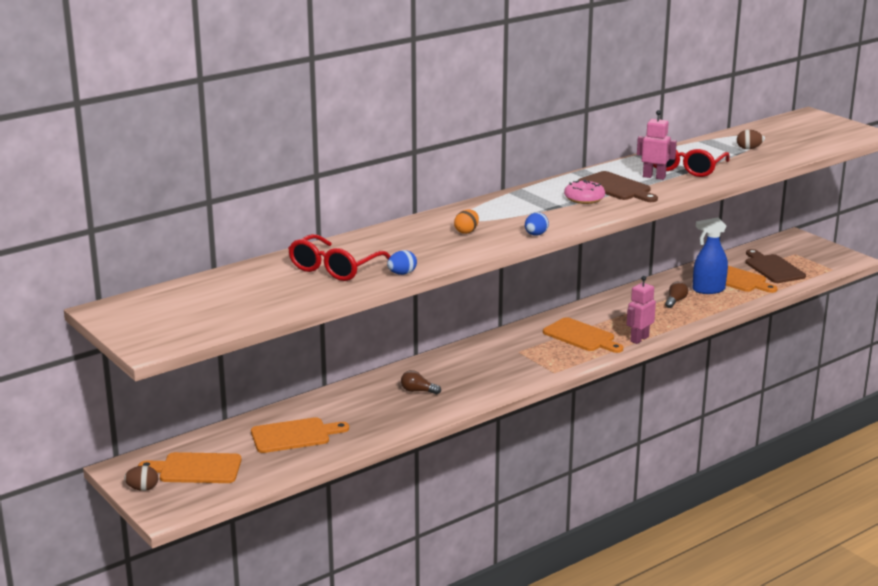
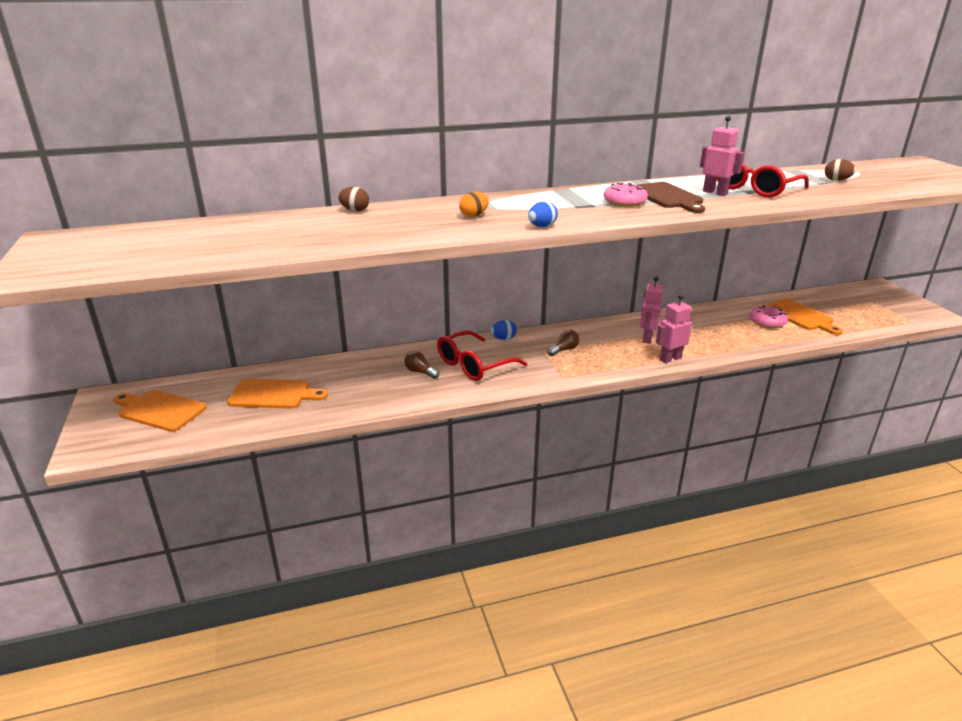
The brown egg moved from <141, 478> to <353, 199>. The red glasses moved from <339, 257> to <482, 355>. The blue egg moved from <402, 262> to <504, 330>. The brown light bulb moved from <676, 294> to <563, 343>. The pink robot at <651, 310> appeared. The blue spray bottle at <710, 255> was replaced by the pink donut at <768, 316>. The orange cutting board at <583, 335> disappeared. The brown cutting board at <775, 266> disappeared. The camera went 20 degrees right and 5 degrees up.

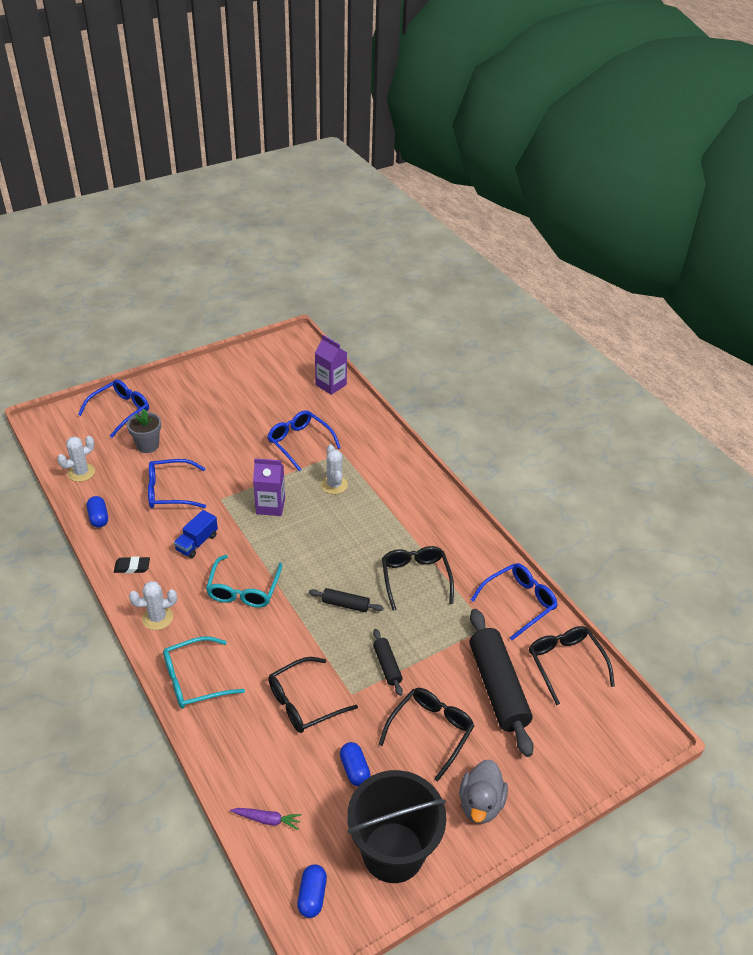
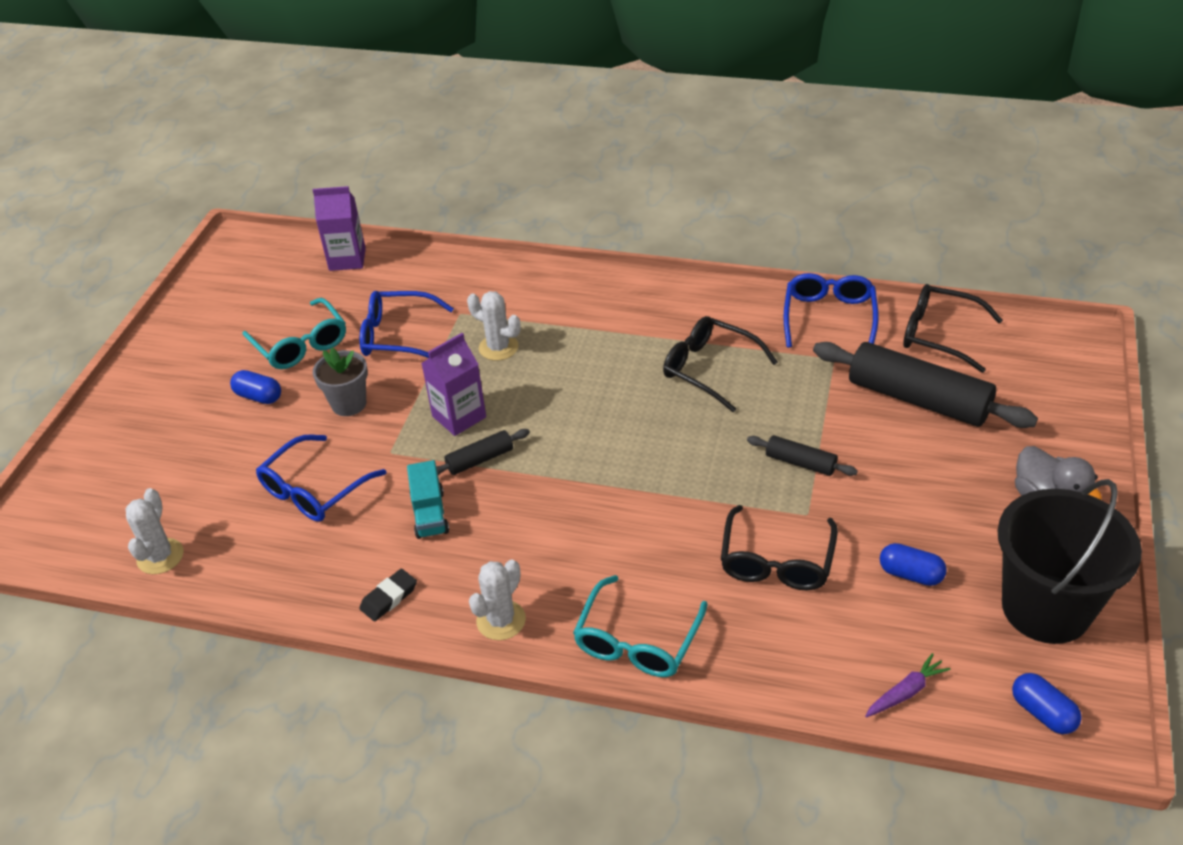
The blue capsule moved from <97, 512> to <255, 387>. The turquoise glasses moved from <244, 581> to <294, 333>. The grey flower pot moved from <144, 431> to <340, 381>. The blue truck at <196, 534> became the turquoise truck at <428, 499>. The black rolling pin moved from <346, 600> to <483, 452>. The blue glasses at <113, 409> disappeared. The black glasses at <426, 734> disappeared. The camera went 40 degrees left and 0 degrees up.

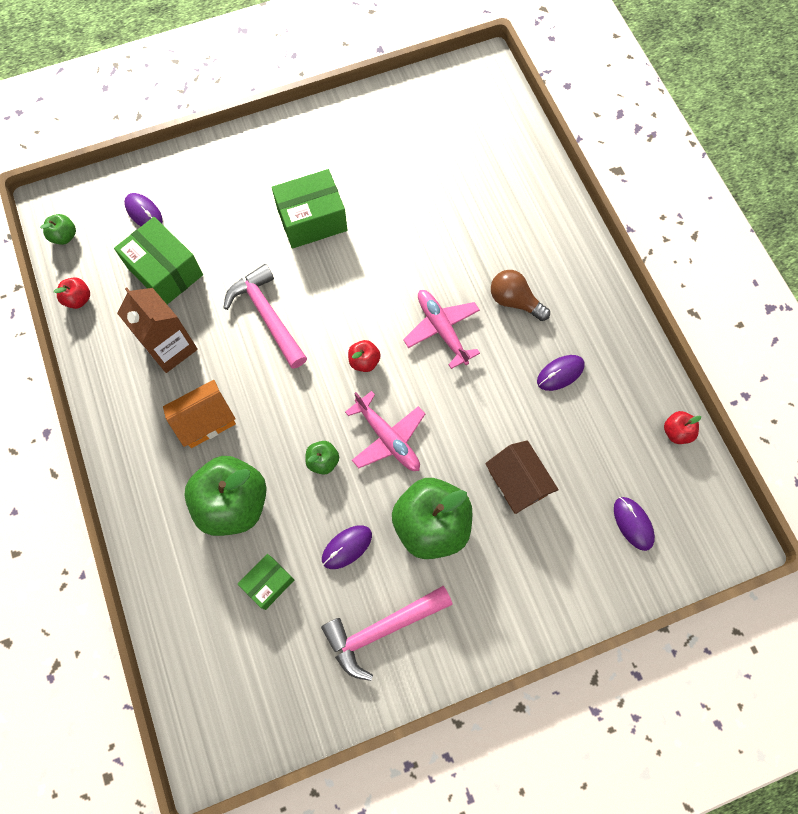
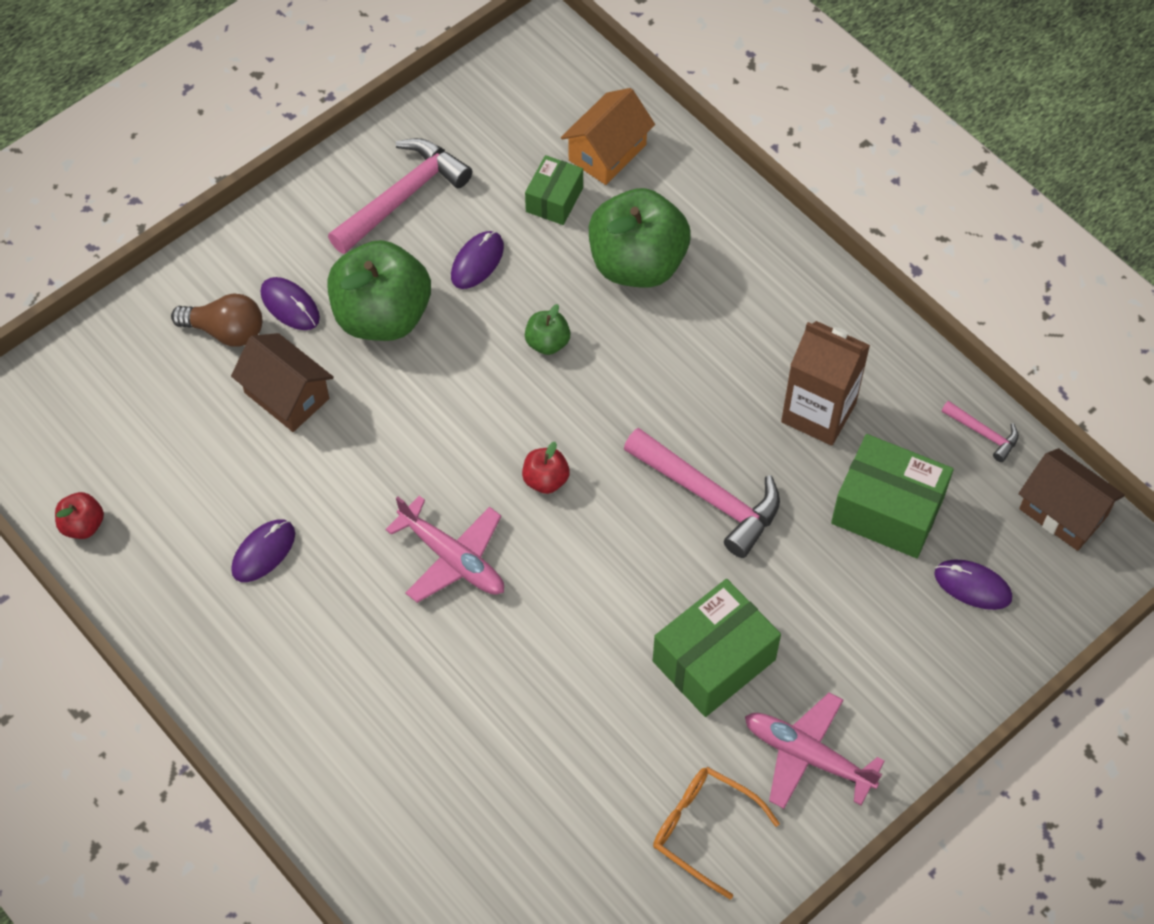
The brown light bulb moved from <520, 295> to <216, 320>. The purple mouse moved from <634, 524> to <290, 303>. The orange house moved from <199, 414> to <608, 136>. The orange glasses at <716, 833> appeared. The pink plane moved from <385, 431> to <815, 750>. The red apple at <72, 293> was replaced by the pink hammer at <980, 431>. The green apple at <58, 229> was replaced by the brown house at <1072, 499>. The camera went 160 degrees right and 10 degrees down.

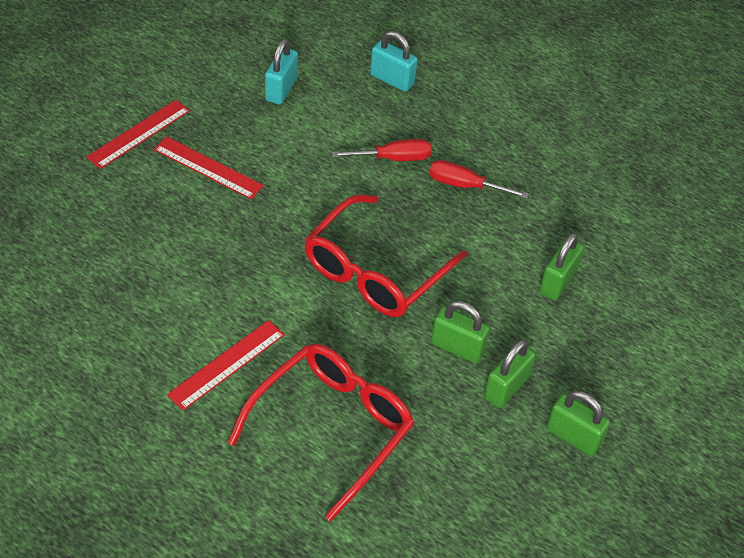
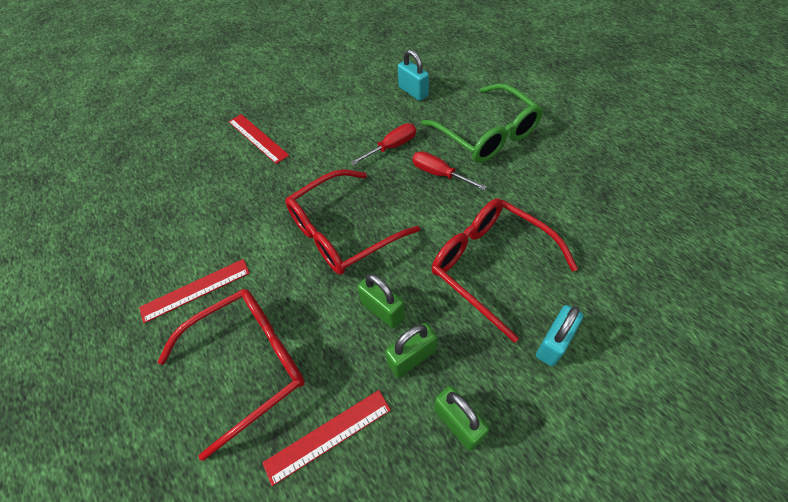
The red ruler moved from <138, 134> to <326, 438>. The red screwdriver at <382, 150> turned 45 degrees counterclockwise. The green glasses at <482, 123> appeared. The green padlock at <561, 266> was replaced by the red glasses at <505, 270>. The turquoise padlock moved from <281, 72> to <559, 335>. The camera went 25 degrees right and 5 degrees up.

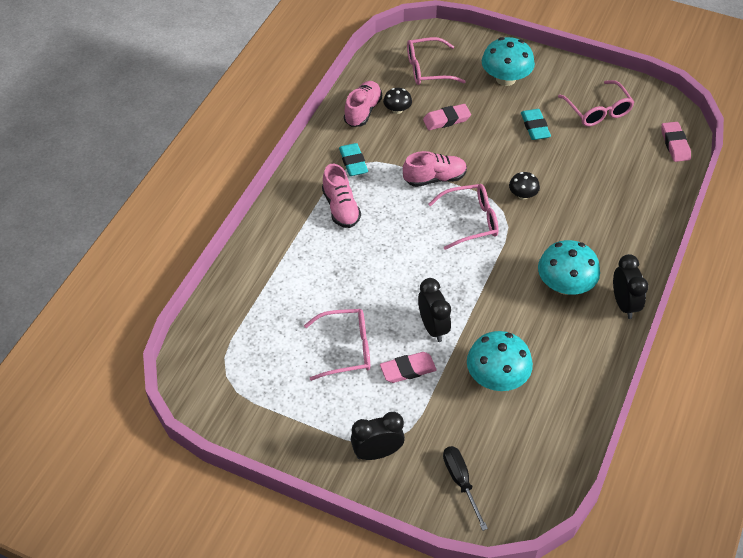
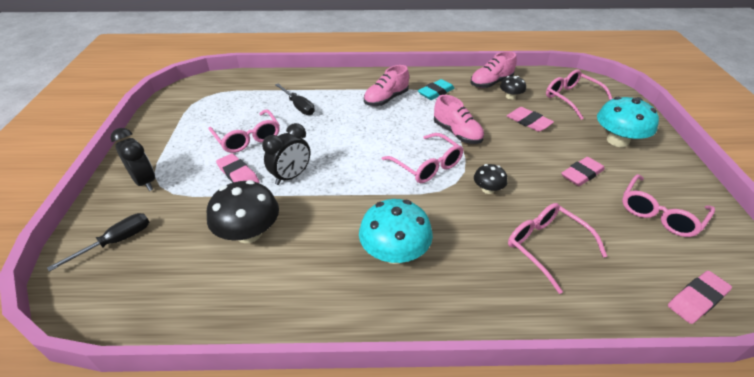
The turquoise mushroom at <500, 361> became the black mushroom at <243, 211>. The black screwdriver at <295, 99> appeared. The pink shoe at <363, 104> turned 150 degrees clockwise. The pink glasses at <557, 248> appeared. The turquoise eraser at <536, 124> became the pink eraser at <583, 171>. The black clock at <631, 286> disappeared. The camera went 65 degrees right and 10 degrees down.

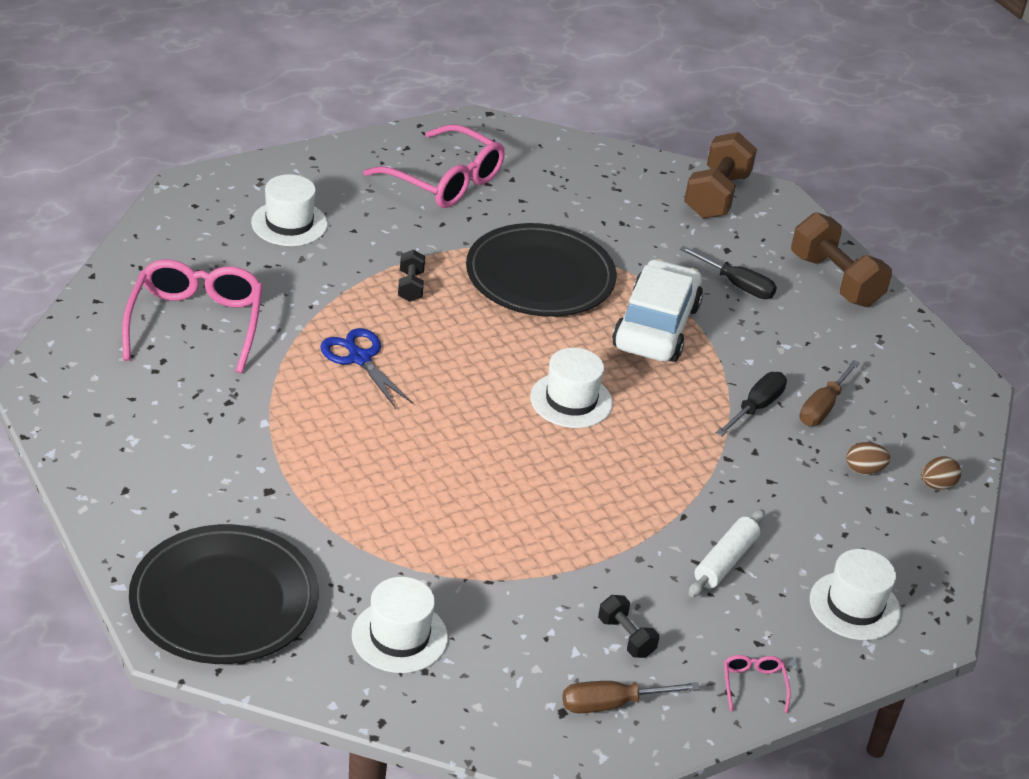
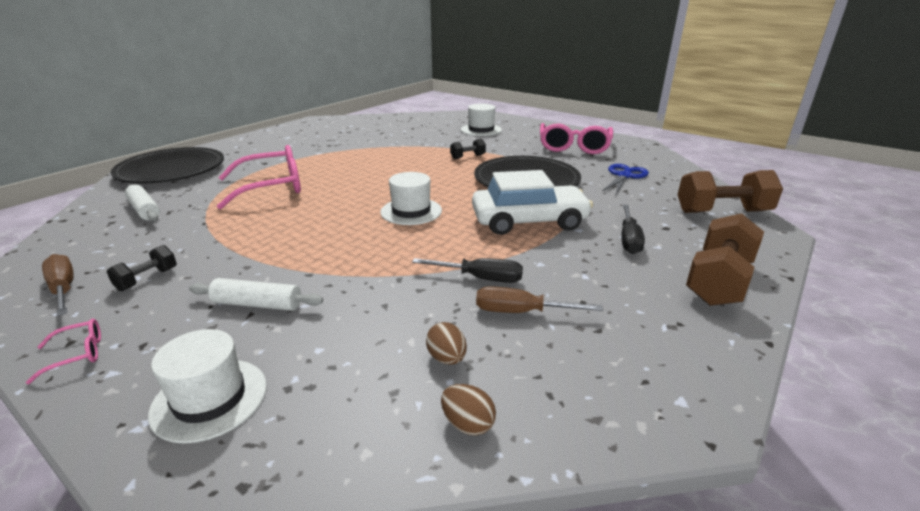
The white hat at <400, 625> was replaced by the white rolling pin at <142, 203>. The pink glasses moved from <192, 316> to <259, 177>. The blue scissors moved from <367, 368> to <625, 179>. The camera went 70 degrees right and 10 degrees down.

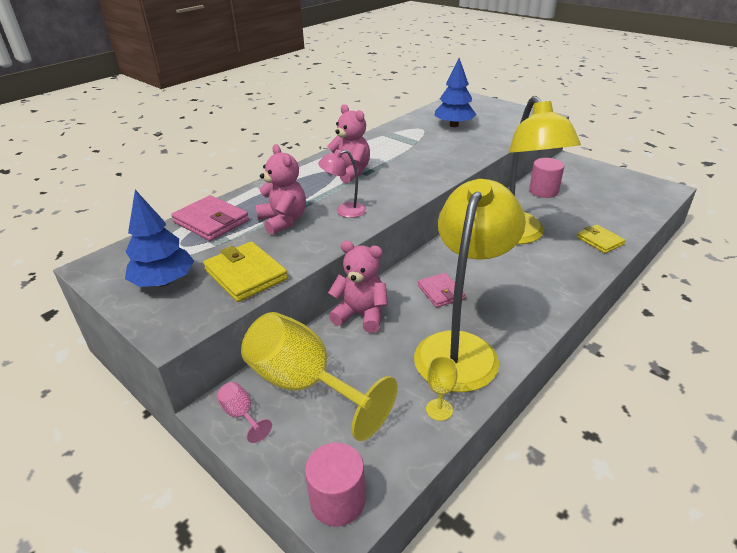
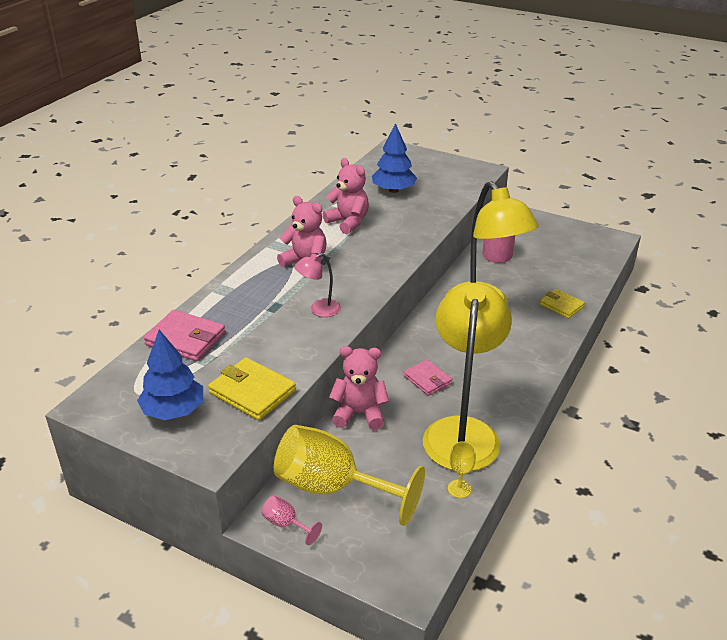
The pink teddy bear moved from <281, 189> to <345, 196>. The pink cylinder at <335, 484> disappeared. The camera went 15 degrees left and 0 degrees up.

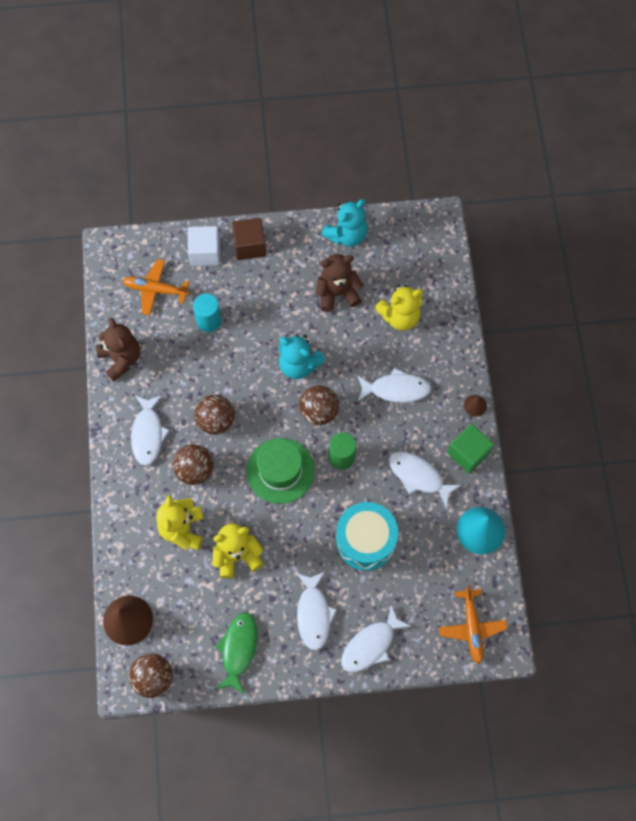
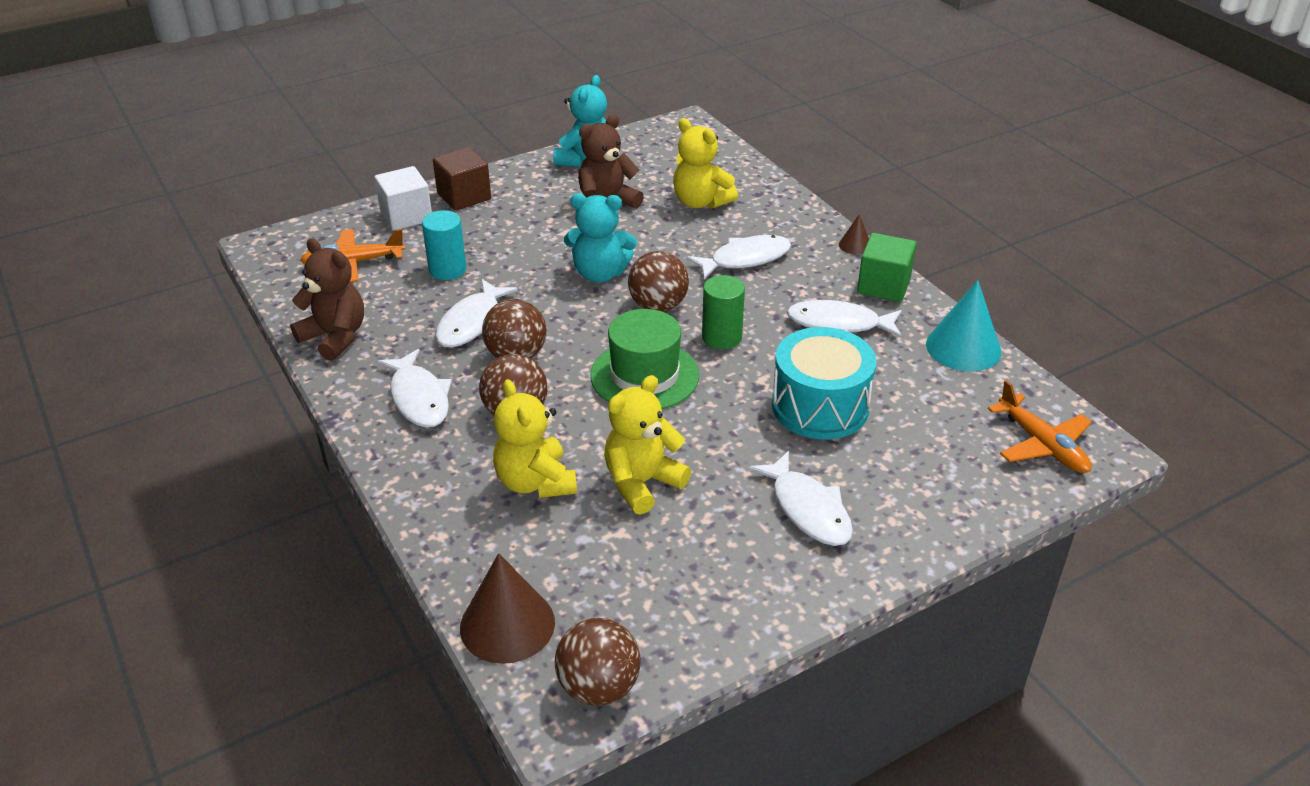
The white fish moved from <376, 638> to <476, 313>. The yellow teddy bear at <399, 307> turned 90 degrees clockwise. The green fish at <236, 653> disappeared. The camera went 25 degrees left and 30 degrees down.

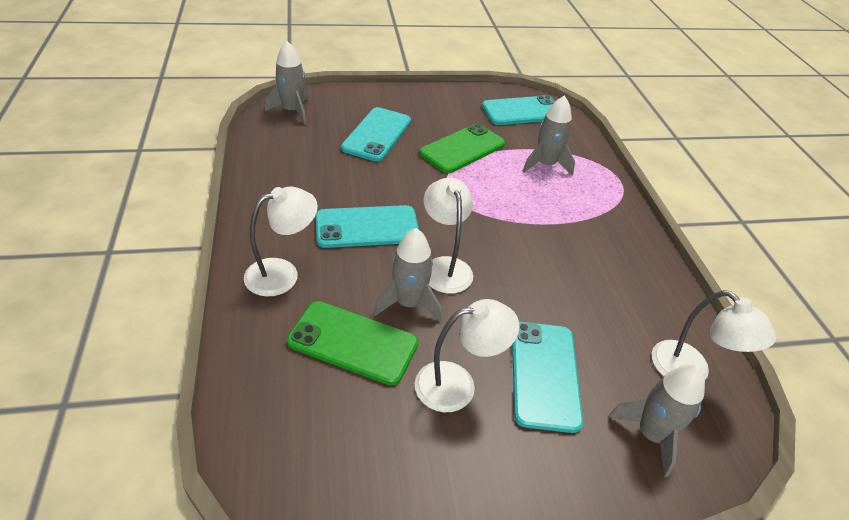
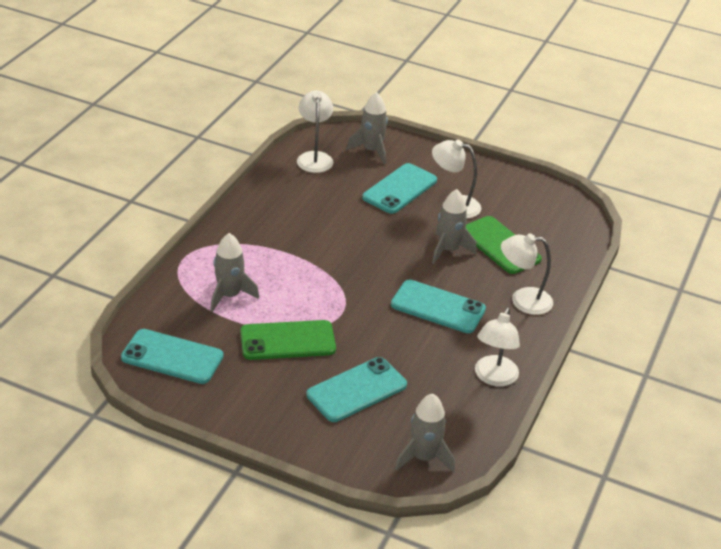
The white lamp moved from <448, 236> to <497, 346>. The camera went 145 degrees left and 5 degrees down.

